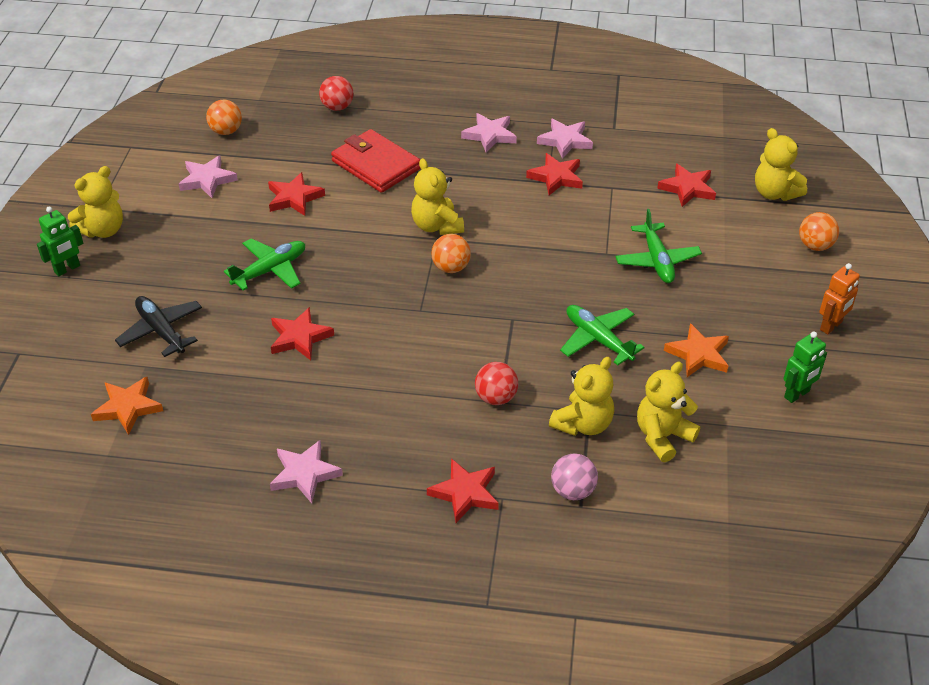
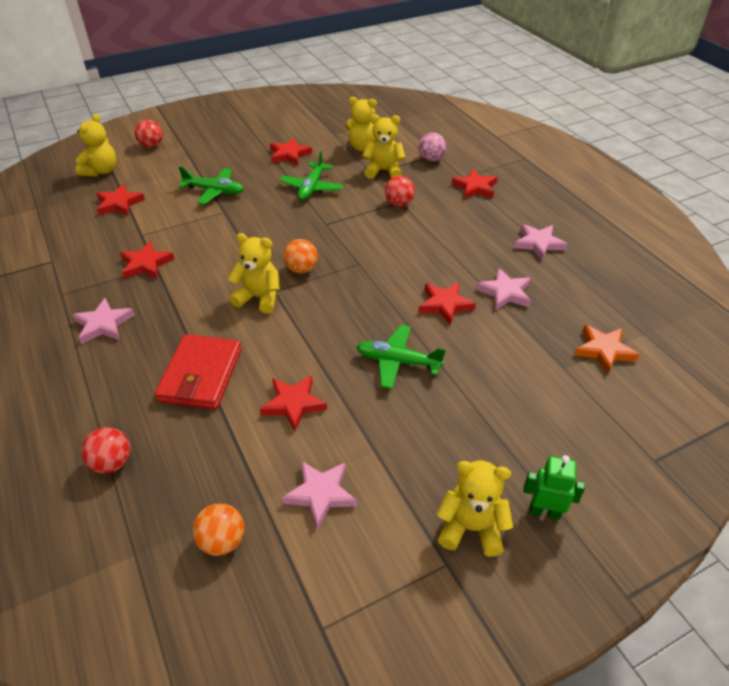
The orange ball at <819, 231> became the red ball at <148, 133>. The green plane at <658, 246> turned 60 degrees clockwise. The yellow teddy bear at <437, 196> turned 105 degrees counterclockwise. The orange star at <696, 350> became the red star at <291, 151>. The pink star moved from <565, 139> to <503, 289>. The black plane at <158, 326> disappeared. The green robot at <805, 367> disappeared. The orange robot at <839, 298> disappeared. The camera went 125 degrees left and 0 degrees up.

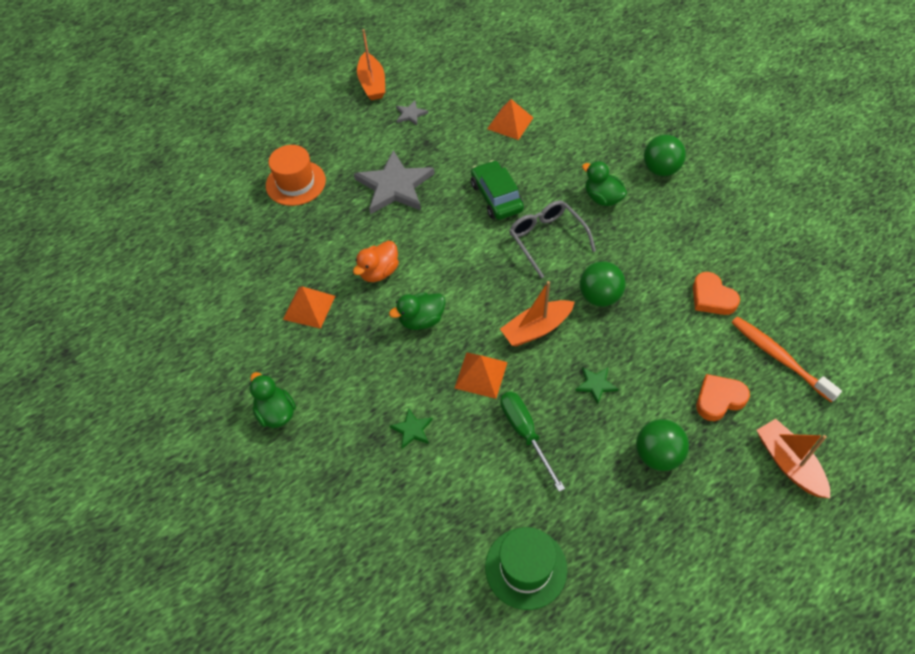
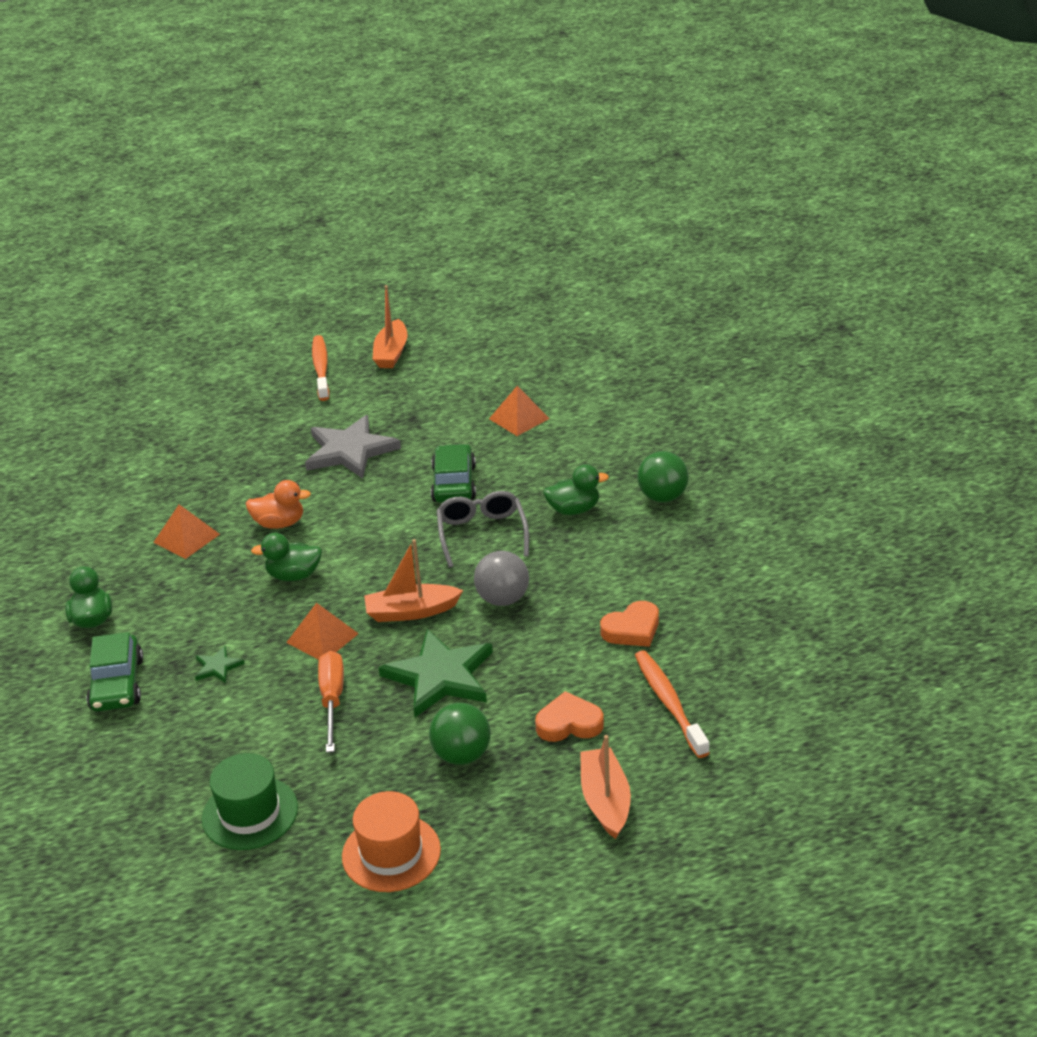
The green car at <115, 672> appeared. The orange duck at <376, 261> turned 150 degrees counterclockwise. The orange toothbrush at <321, 368> appeared. The green screwdriver at <532, 442> became the orange screwdriver at <331, 702>. The orange hat moved from <296, 175> to <391, 841>. The green star at <597, 385> changed to 2.26 times the size. The green ball at <602, 284> became the grey ball at <501, 578>. The green duck at <604, 183> turned 105 degrees clockwise. The orange heart at <716, 293> turned 105 degrees counterclockwise. The grey star at <412, 113> disappeared. The camera went 20 degrees right and 20 degrees down.

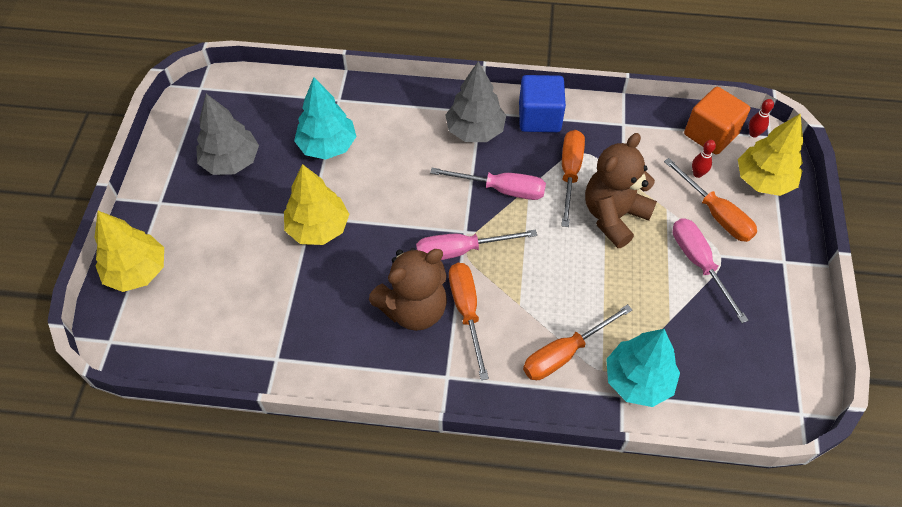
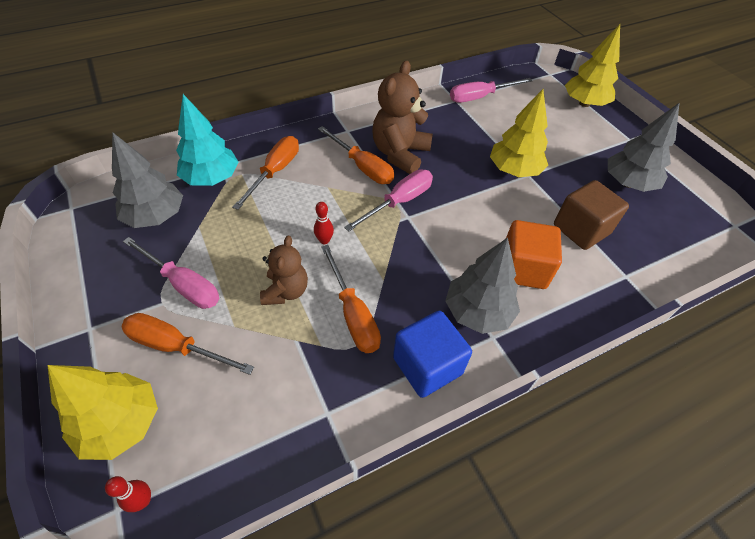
The grey tree at <147, 180> appeared. The brown teddy bear at <621, 190> changed to 0.63 times the size. The red bowling pin moved from <704, 159> to <324, 223>. The pink screwdriver moved from <488, 184> to <491, 90>. The orange cube moved from <717, 121> to <534, 254>. The turquoise tree at <325, 118> was replaced by the brown cube at <591, 215>. The camera went 145 degrees right and 5 degrees down.

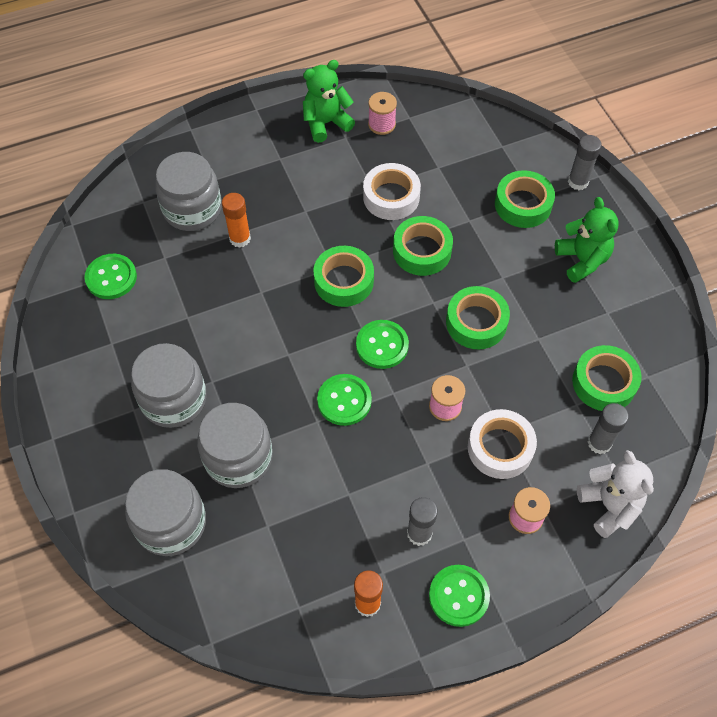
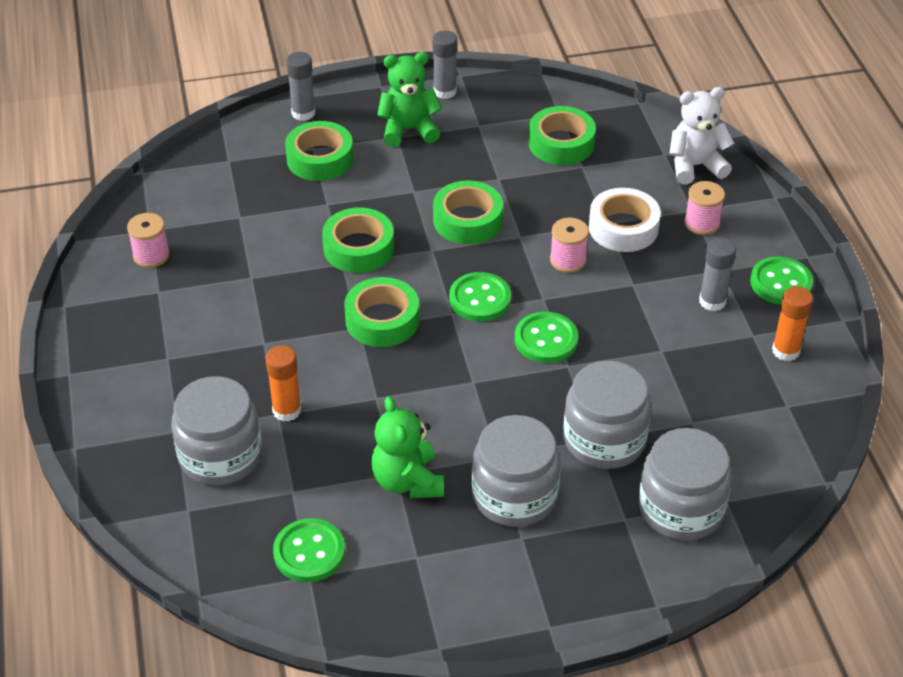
The green teddy bear moved from <329, 101> to <407, 447>. The grey glue stick moved from <608, 428> to <445, 65>. The white tape at <392, 191> disappeared. The camera went 80 degrees left and 15 degrees down.

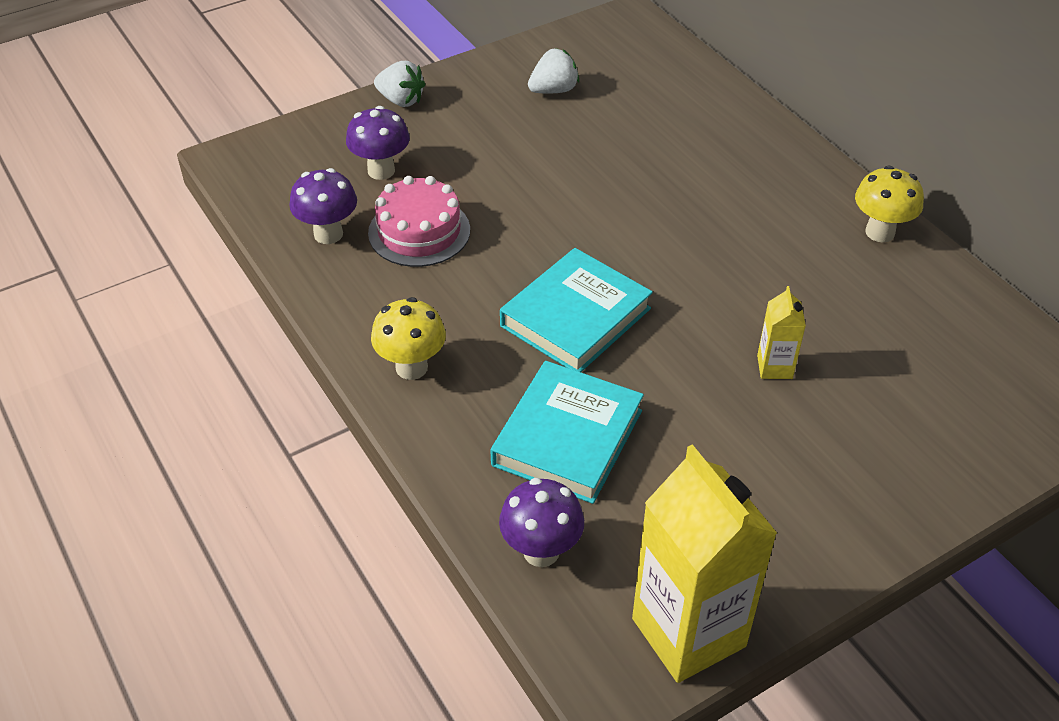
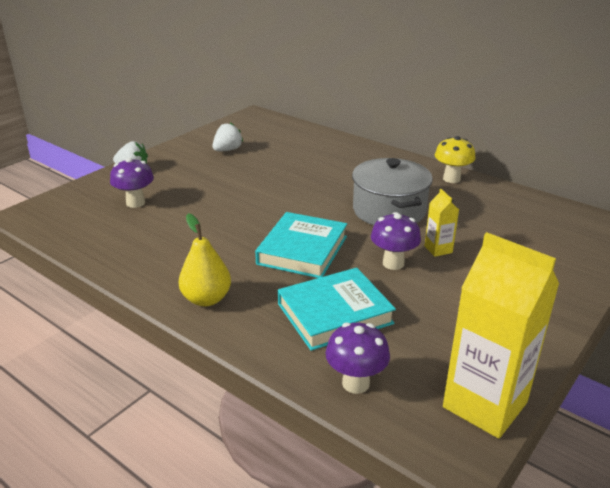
The yellow mushroom at <408, 338> was replaced by the yellow pear at <205, 259>. The turquoise book at <567, 432> turned 60 degrees clockwise. The grey pot at <392, 191> appeared. The purple mushroom moved from <323, 206> to <396, 241>. The pink cake at <419, 221> disappeared. The camera went 20 degrees left and 15 degrees down.

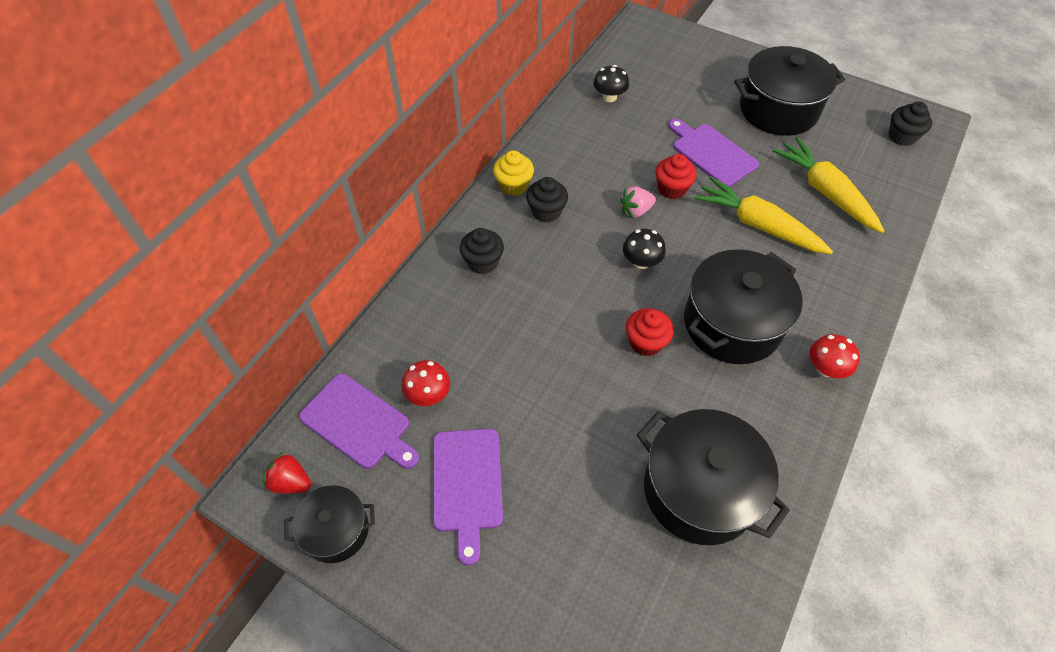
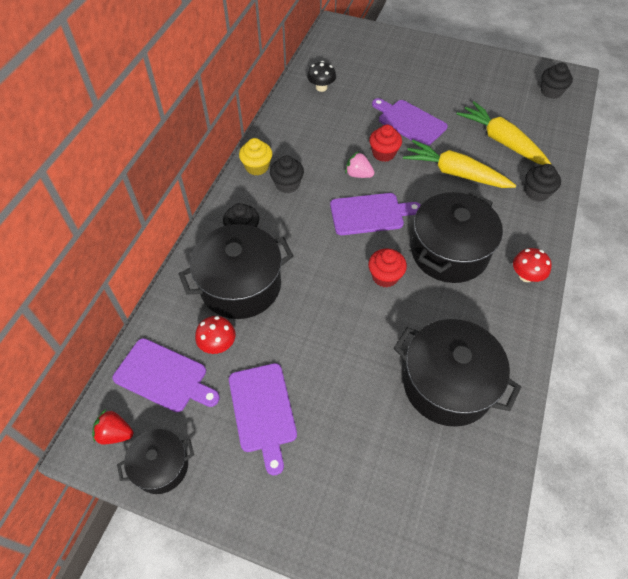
The black pot moved from <789, 91> to <236, 271>. The black mushroom at <644, 249> was replaced by the purple cutting board at <375, 214>. The pink strawberry at <638, 202> turned 60 degrees clockwise. The black cupcake at <543, 183> appeared. The camera went 10 degrees left and 0 degrees up.

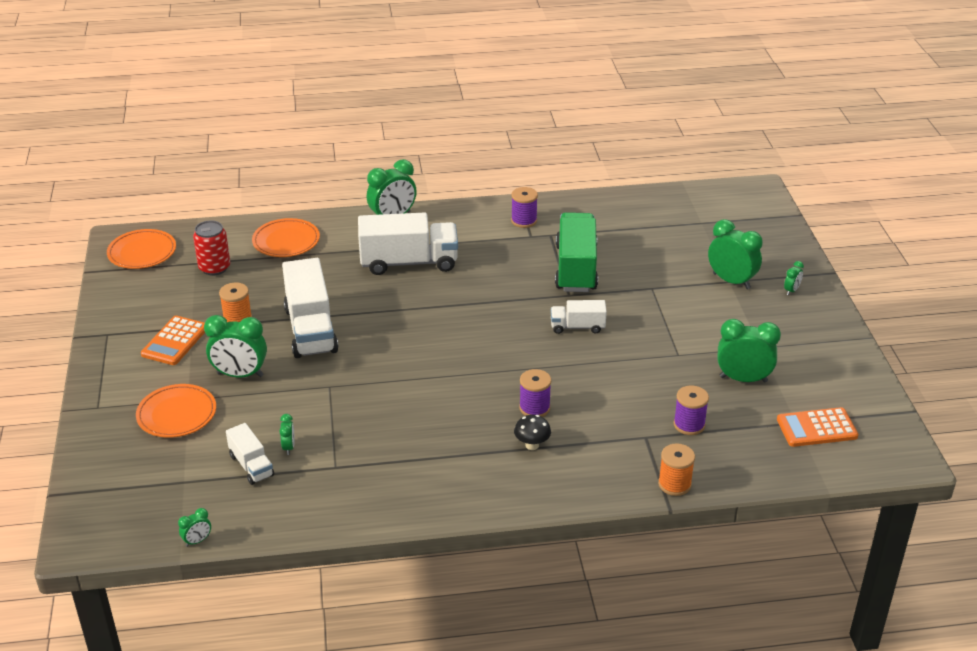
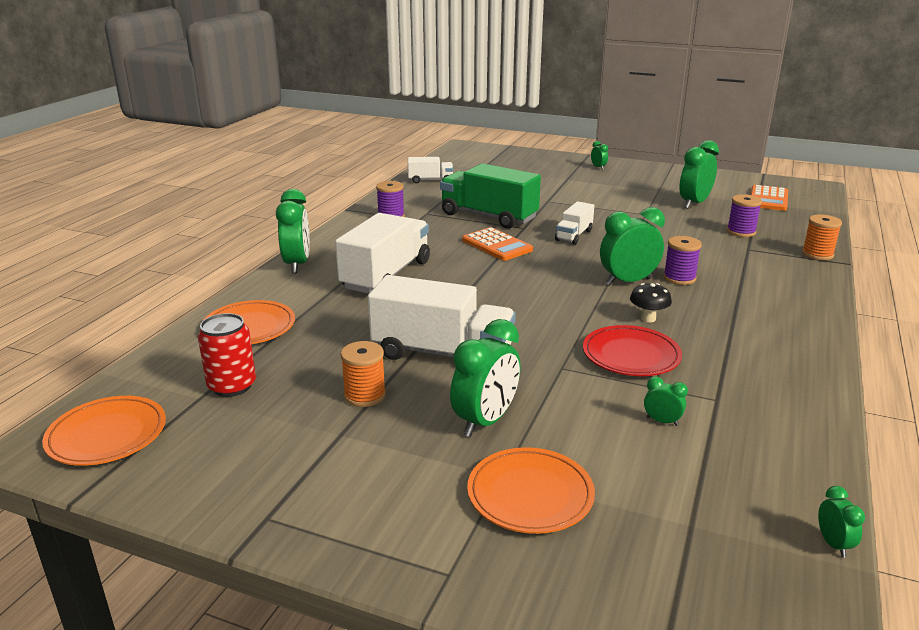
The white truck moved from <250, 454> to <430, 170>. The orange calculator moved from <173, 340> to <497, 244>. The red plate at <632, 350> appeared. The green clock moved from <735, 254> to <632, 246>. The black mushroom moved from <532, 432> to <651, 302>. The camera went 60 degrees left and 10 degrees down.

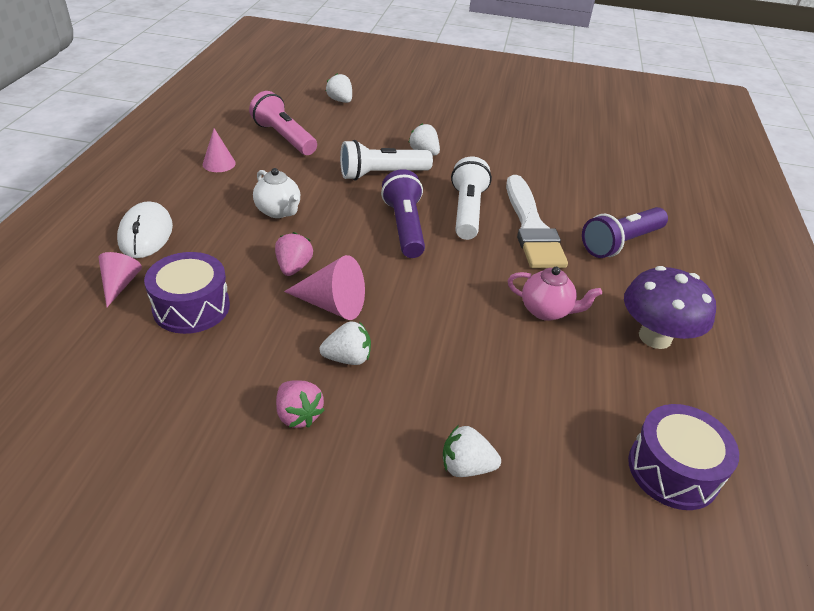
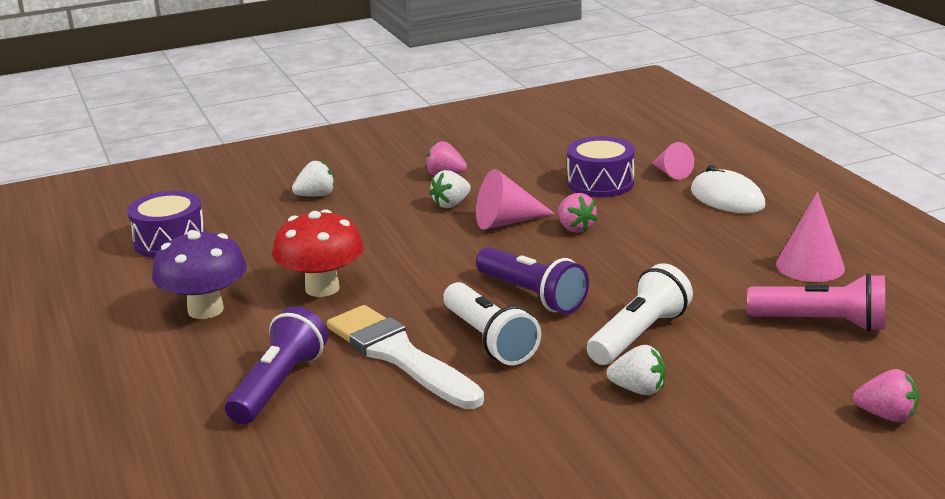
The pink teapot at <555, 294> was replaced by the red mushroom at <318, 253>. The pink cone at <219, 150> changed to 1.53 times the size. The white strawberry at <339, 88> became the pink strawberry at <885, 395>. The white teapot at <276, 193> disappeared. The camera went 150 degrees right and 15 degrees down.

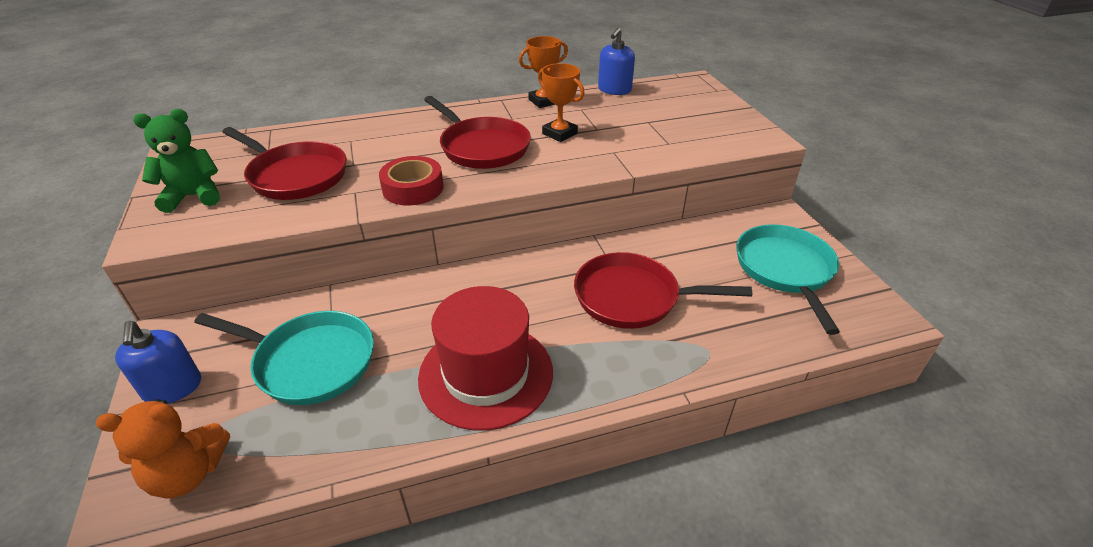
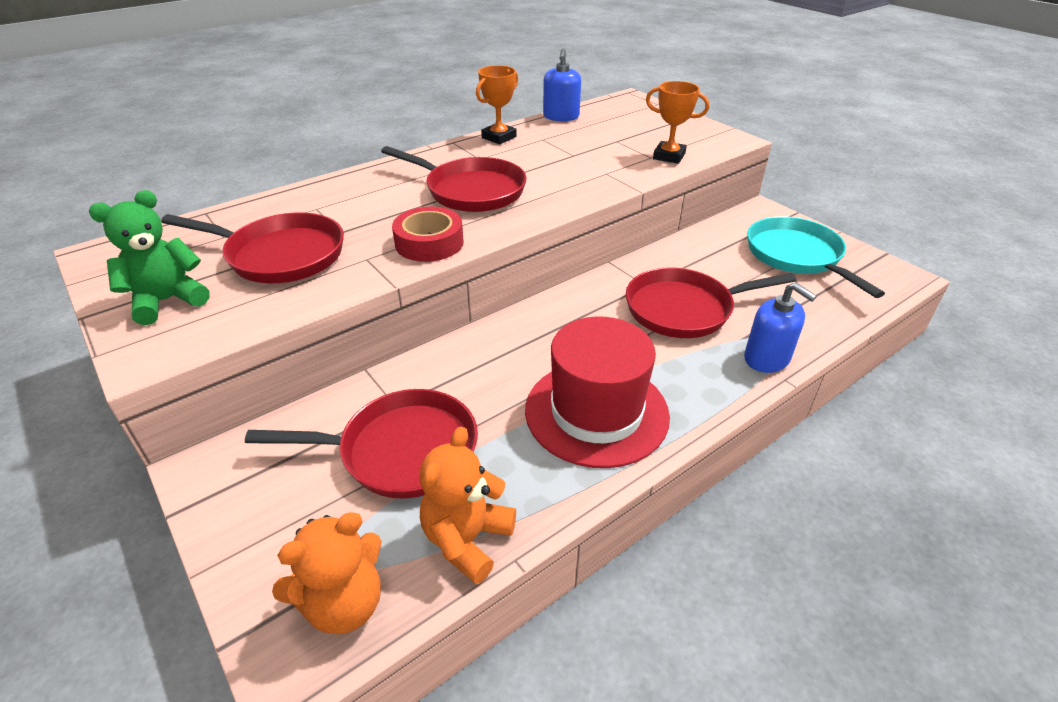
The turquoise pan at <284, 358> became the red pan at <361, 444>. The orange teddy bear at <468, 505> appeared. The orange trophy moved from <561, 102> to <677, 122>. The blue soap dispenser moved from <158, 362> to <780, 327>. The camera went 20 degrees left and 0 degrees up.

